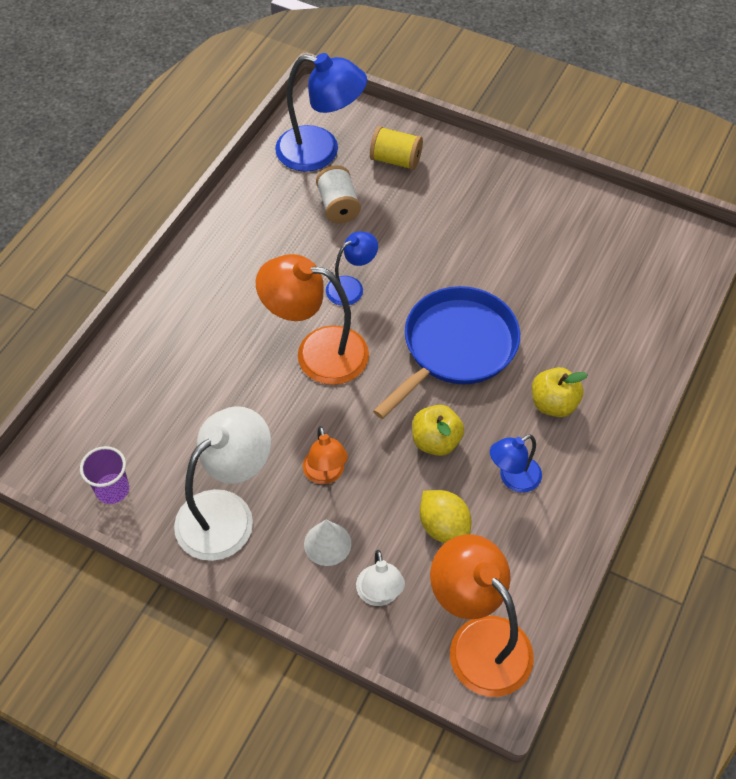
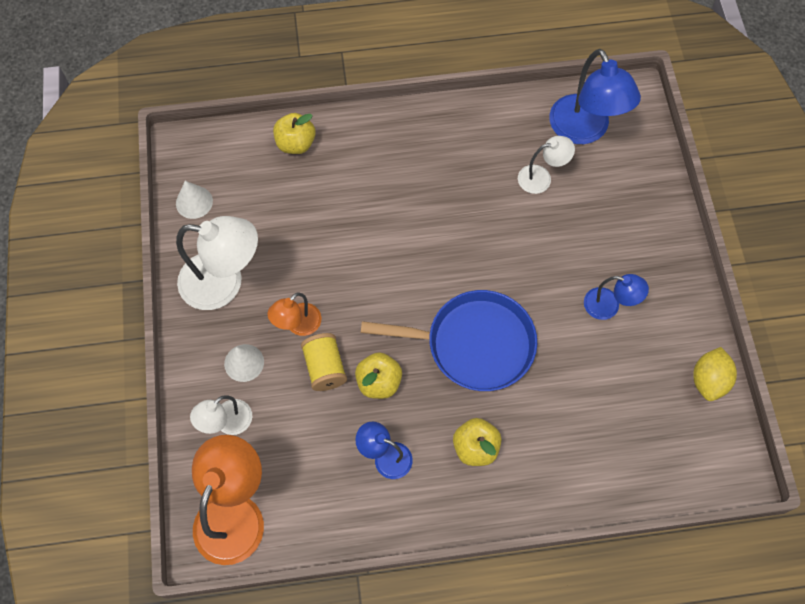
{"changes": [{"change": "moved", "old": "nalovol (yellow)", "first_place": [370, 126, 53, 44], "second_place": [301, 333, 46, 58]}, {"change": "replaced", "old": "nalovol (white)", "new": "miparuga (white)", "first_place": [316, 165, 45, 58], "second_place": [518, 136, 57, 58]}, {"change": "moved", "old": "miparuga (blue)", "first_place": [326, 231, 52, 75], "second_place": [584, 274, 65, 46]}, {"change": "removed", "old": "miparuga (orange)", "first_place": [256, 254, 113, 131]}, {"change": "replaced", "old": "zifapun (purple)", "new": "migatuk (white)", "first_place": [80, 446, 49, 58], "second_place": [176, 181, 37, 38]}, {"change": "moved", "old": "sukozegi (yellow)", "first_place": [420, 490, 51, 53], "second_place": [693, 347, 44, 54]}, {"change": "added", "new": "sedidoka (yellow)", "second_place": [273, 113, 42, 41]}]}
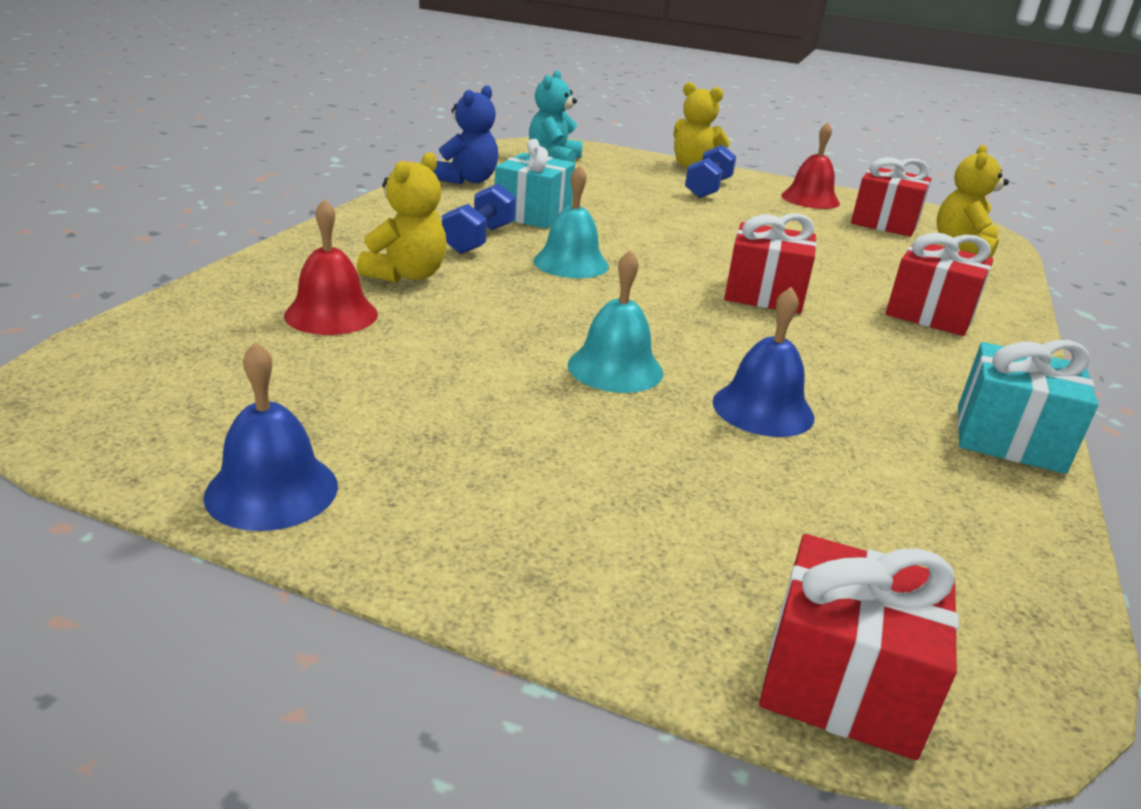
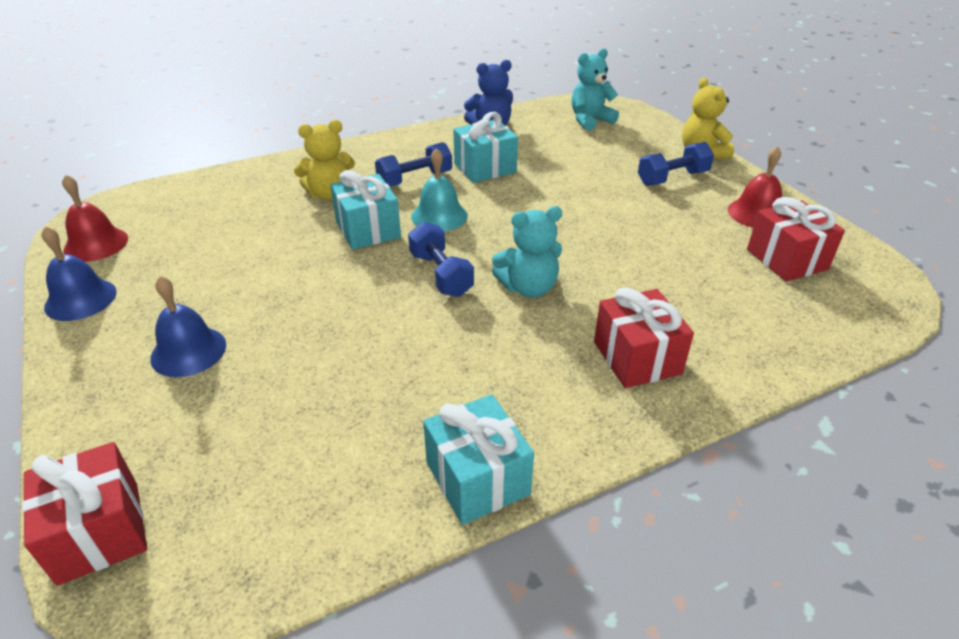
{"changes": [{"change": "removed", "old": "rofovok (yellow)", "first_place": [937, 145, 72, 113]}, {"change": "moved", "old": "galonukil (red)", "first_place": [284, 199, 94, 136], "second_place": [62, 174, 66, 88]}, {"change": "replaced", "old": "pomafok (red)", "new": "rofovok (turquoise)", "first_place": [724, 213, 93, 101], "second_place": [492, 206, 70, 92]}, {"change": "removed", "old": "galonukil (turquoise)", "first_place": [568, 250, 95, 143]}, {"change": "moved", "old": "galonukil (blue)", "first_place": [713, 287, 101, 150], "second_place": [150, 276, 76, 101]}, {"change": "added", "new": "pomafok (turquoise)", "second_place": [330, 170, 71, 80]}, {"change": "added", "new": "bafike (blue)", "second_place": [408, 222, 66, 75]}]}
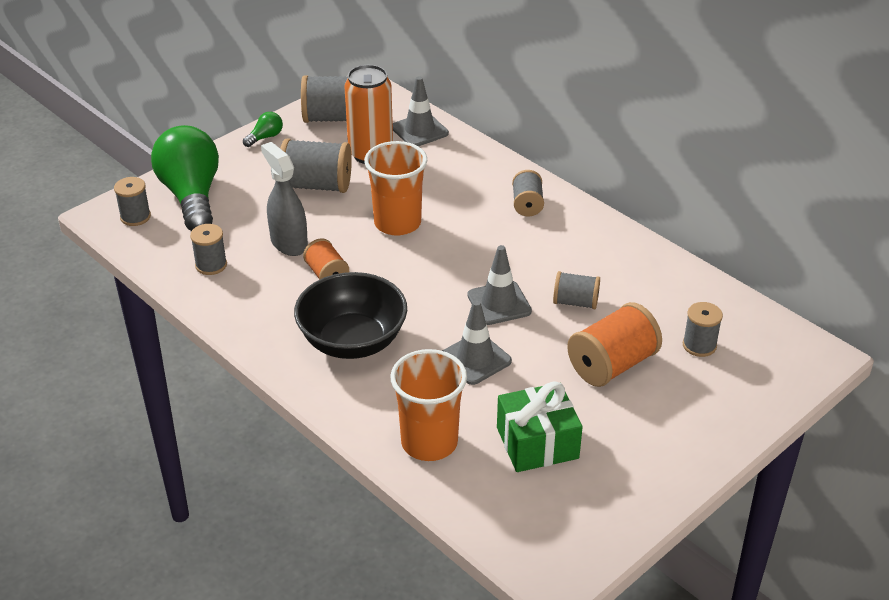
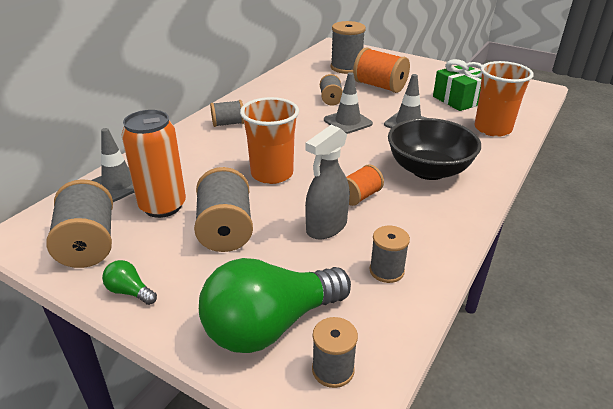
{"changes": [{"change": "resized", "old": "nalovol (grey)", "first_place": [683, 302, 40, 55], "second_place": [331, 21, 35, 53], "factor": 1.68}]}
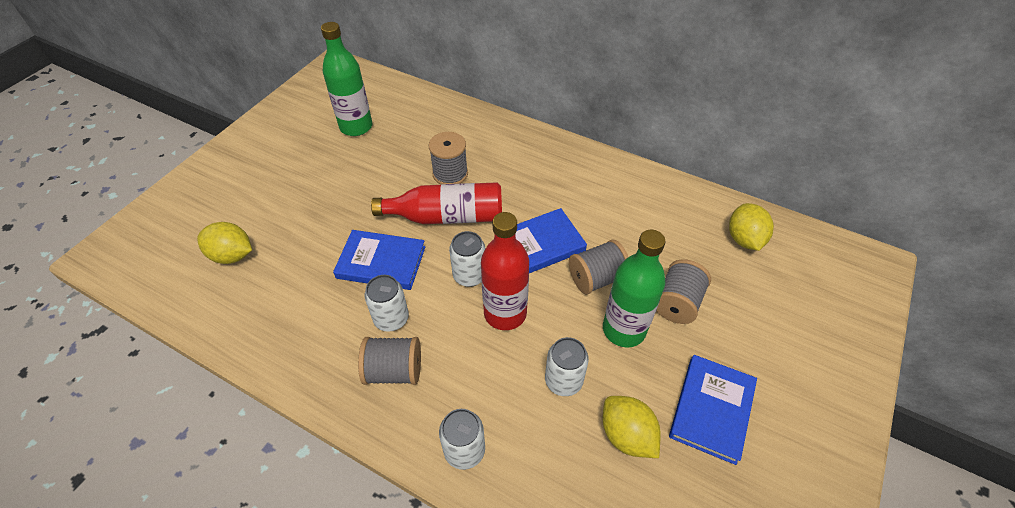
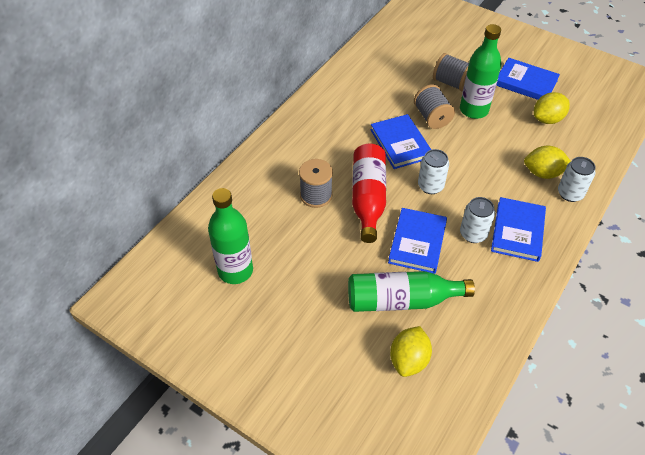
{"changes": [{"change": "moved", "old": "sukozegi (yellow)", "first_place": [729, 203, 45, 48], "second_place": [524, 146, 47, 33]}, {"change": "removed", "old": "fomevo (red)", "first_place": [481, 212, 48, 118]}, {"change": "replaced", "old": "nalovol (grey)", "new": "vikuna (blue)", "first_place": [358, 337, 63, 48], "second_place": [491, 197, 55, 65]}, {"change": "removed", "old": "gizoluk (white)", "first_place": [545, 337, 44, 59]}, {"change": "added", "new": "fomevo (green)", "second_place": [348, 271, 127, 41]}]}
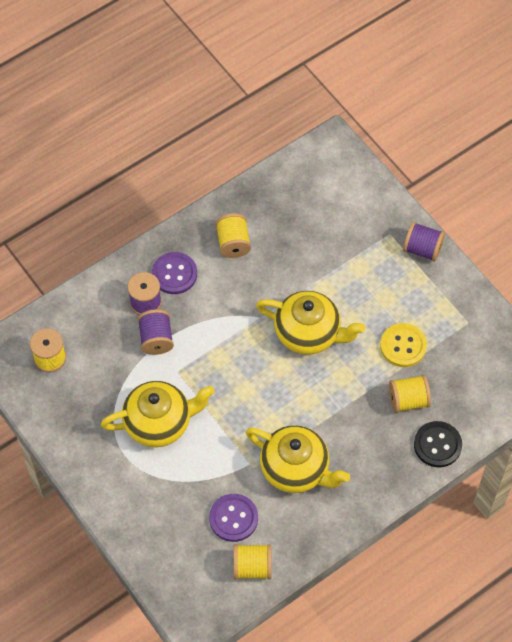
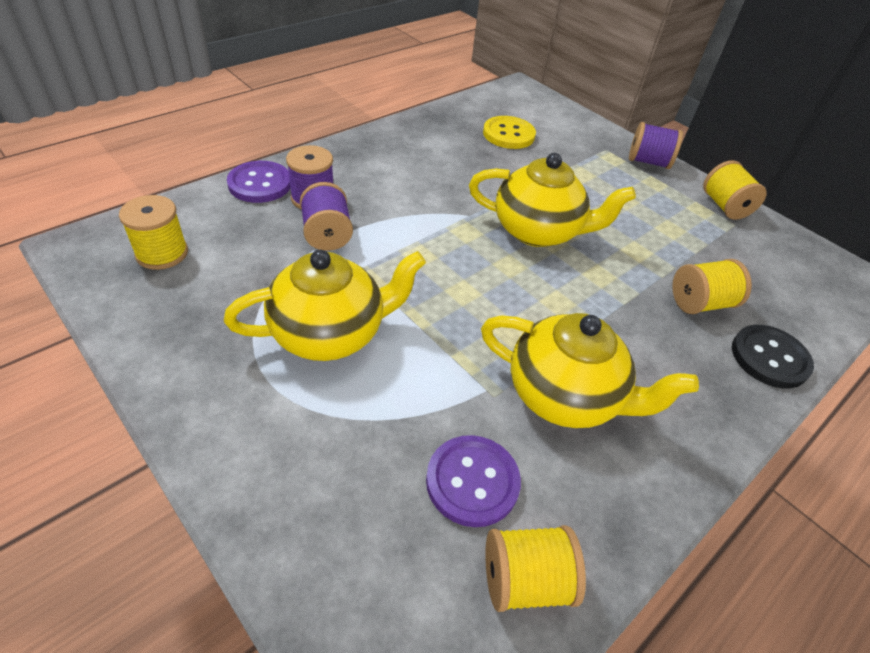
{"changes": [{"change": "moved", "old": "nalovol (yellow)", "first_place": [215, 213, 36, 45], "second_place": [703, 160, 64, 60]}, {"change": "moved", "old": "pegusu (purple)", "first_place": [152, 252, 45, 42], "second_place": [227, 161, 64, 42]}, {"change": "moved", "old": "pegusu (yellow)", "first_place": [380, 323, 47, 44], "second_place": [483, 116, 53, 33]}]}
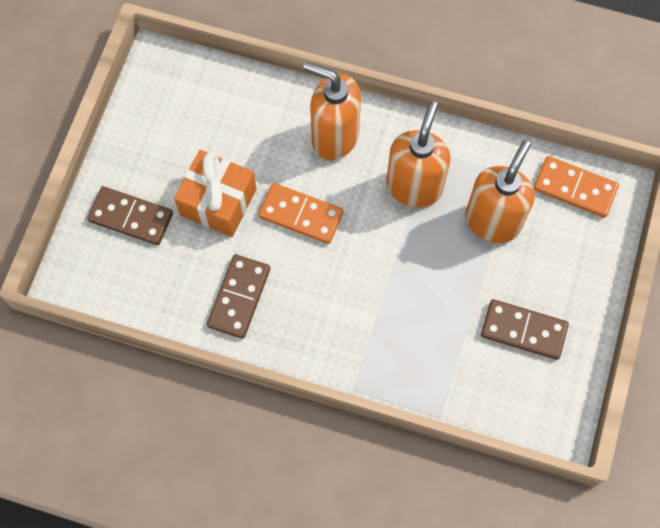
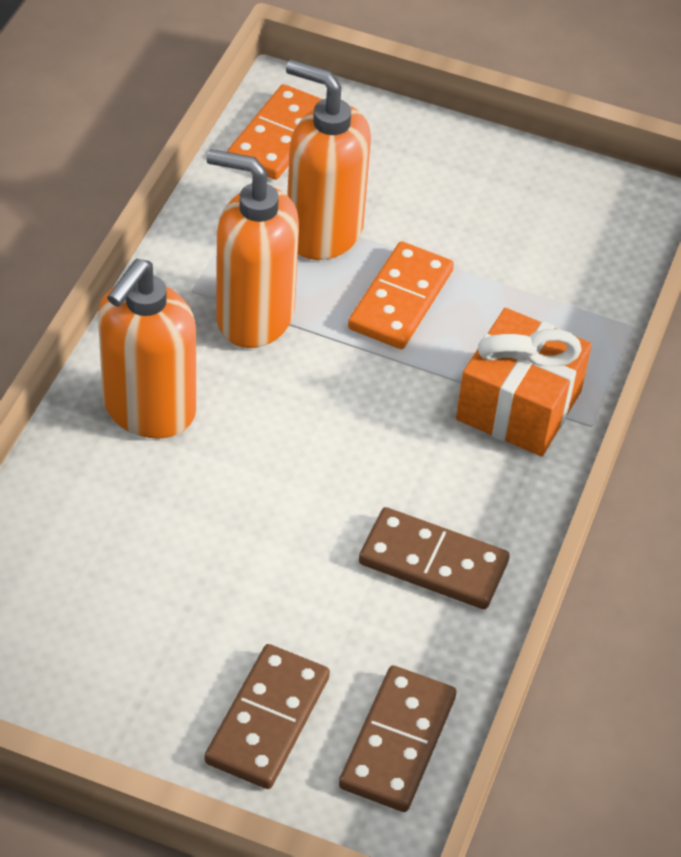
{"changes": [{"change": "moved", "old": "pomafok (orange)", "first_place": [174, 150, 82, 87], "second_place": [456, 308, 136, 148]}, {"change": "moved", "old": "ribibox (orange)", "first_place": [258, 183, 85, 61], "second_place": [348, 241, 106, 108]}, {"change": "moved", "old": "ribibox (brown)", "first_place": [481, 299, 88, 61], "second_place": [339, 666, 117, 146]}]}
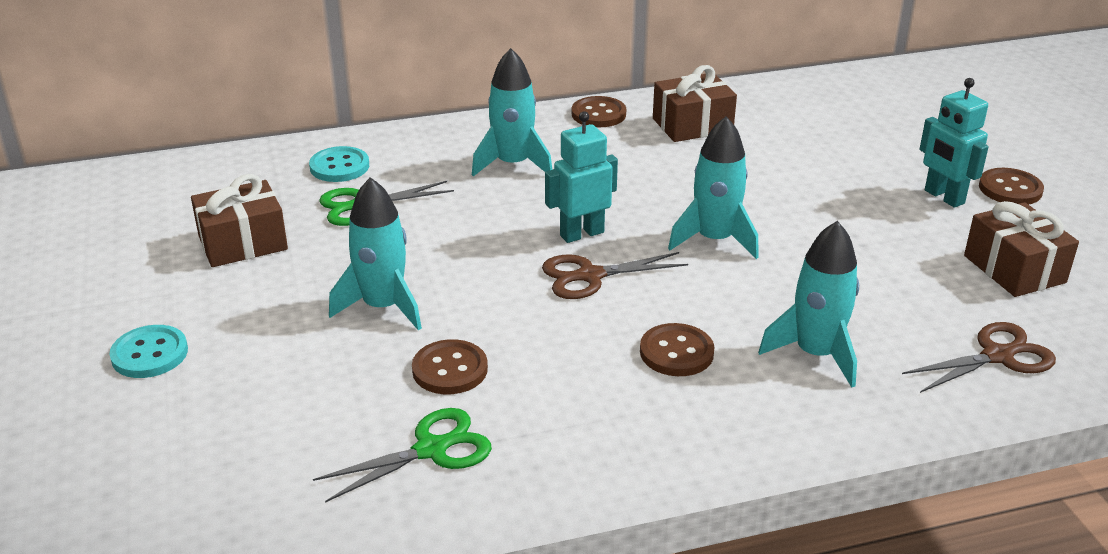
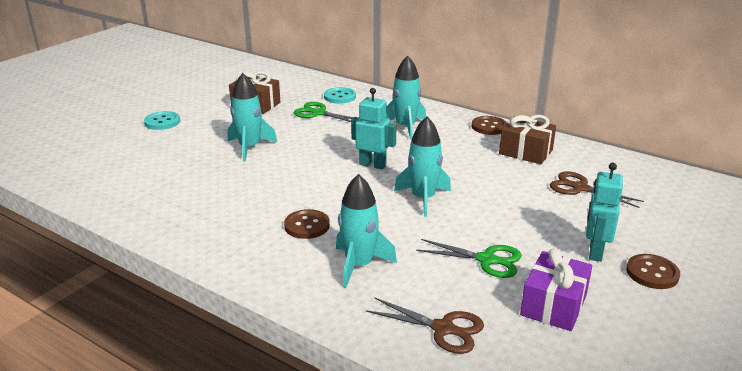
{"changes": [{"change": "recoloured", "old": "pomafok (brown)", "new": "pomafok (purple)", "first_place": [964, 201, 115, 96], "second_place": [520, 248, 72, 83]}, {"change": "moved", "old": "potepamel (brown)", "first_place": [542, 252, 146, 47], "second_place": [550, 171, 94, 37]}, {"change": "removed", "old": "pegusu (brown)", "first_place": [412, 339, 76, 55]}, {"change": "moved", "old": "potepamel (green)", "first_place": [313, 408, 179, 95], "second_place": [416, 239, 106, 39]}]}
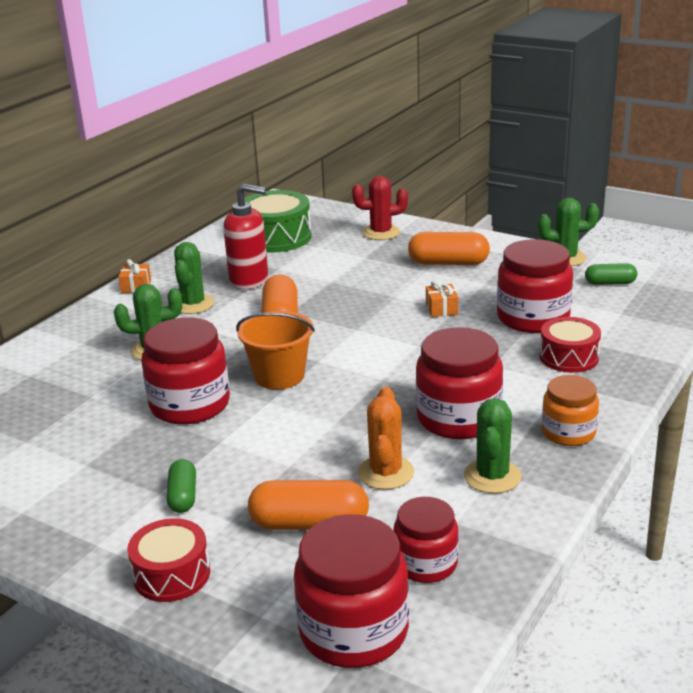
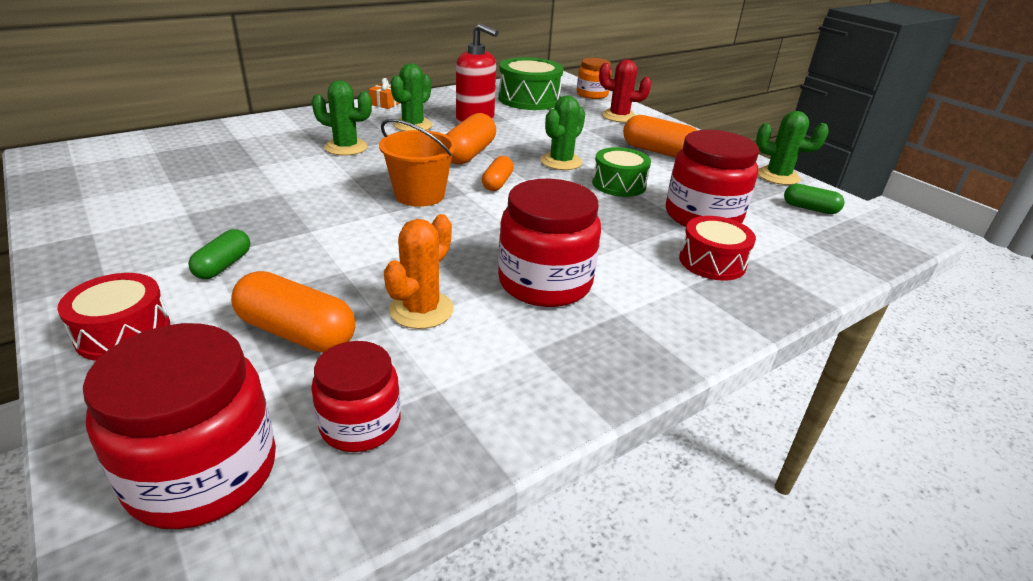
{"changes": [{"change": "replaced", "old": "pomafok (orange)", "new": "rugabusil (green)", "first_place": [426, 280, 32, 37], "second_place": [592, 147, 59, 50]}, {"change": "removed", "old": "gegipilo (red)", "first_place": [142, 317, 88, 108]}, {"change": "moved", "old": "gegipilo (orange)", "first_place": [542, 375, 57, 71], "second_place": [577, 58, 35, 41]}, {"change": "moved", "old": "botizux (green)", "first_place": [464, 398, 58, 95], "second_place": [541, 96, 44, 74]}, {"change": "added", "new": "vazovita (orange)", "second_place": [482, 156, 32, 35]}]}
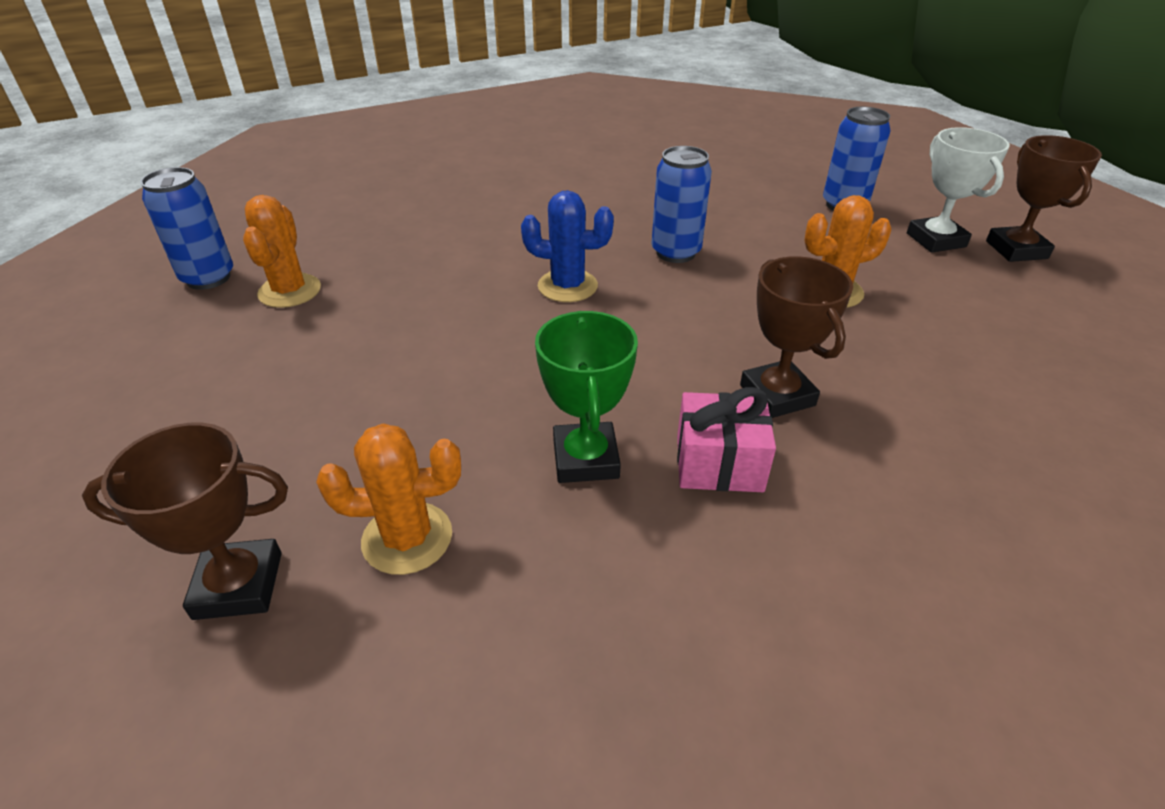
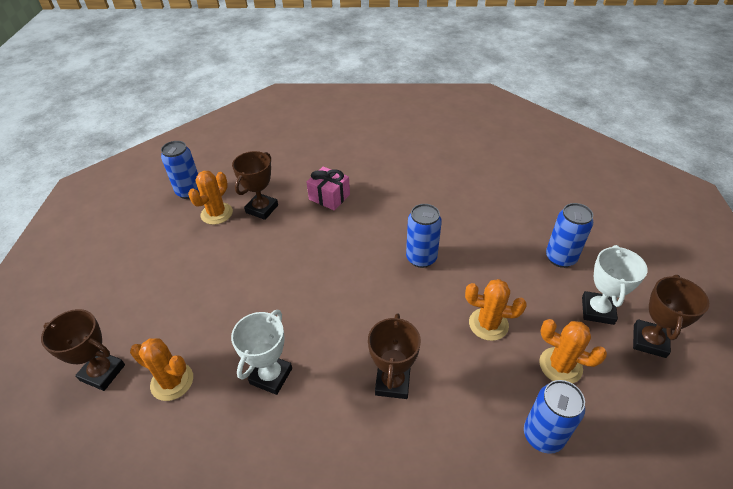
{"changes": [{"change": "removed", "old": "botizux (blue)", "first_place": [521, 190, 93, 112]}, {"change": "recoloured", "old": "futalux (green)", "new": "futalux (white)", "first_place": [535, 311, 103, 172], "second_place": [231, 310, 61, 85]}, {"change": "moved", "old": "pomafok (pink)", "first_place": [677, 387, 99, 105], "second_place": [307, 166, 43, 44]}, {"change": "added", "new": "futalux (brown)", "second_place": [232, 151, 46, 69]}, {"change": "added", "new": "botizux (orange)", "second_place": [539, 319, 68, 65]}, {"change": "added", "new": "gizoluk (blue)", "second_place": [524, 380, 61, 74]}]}
